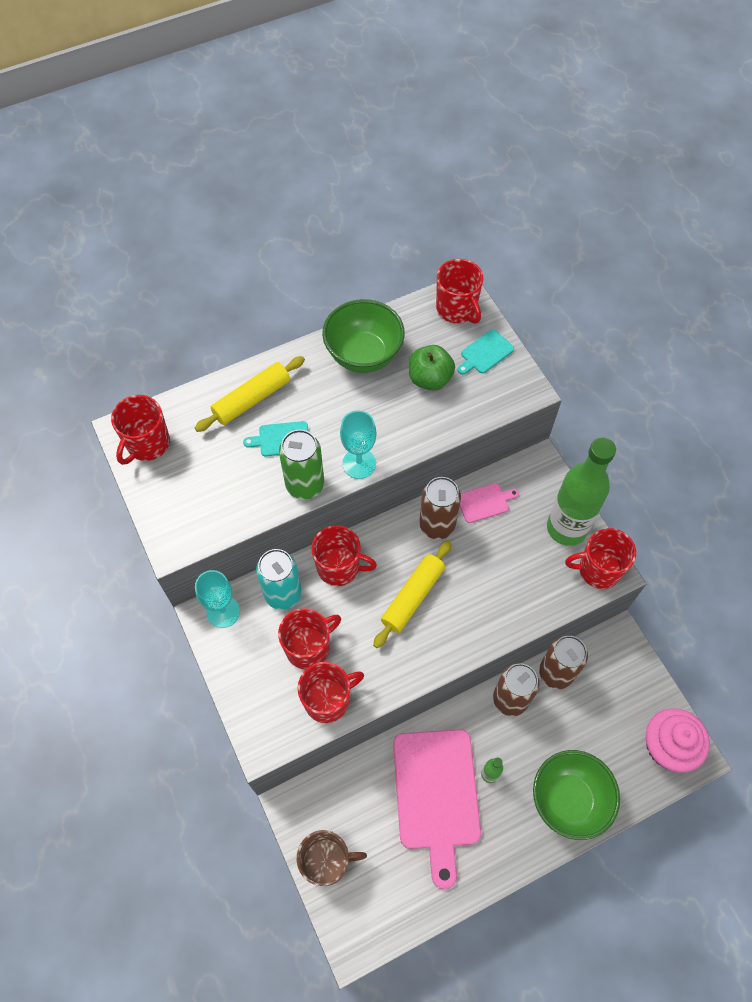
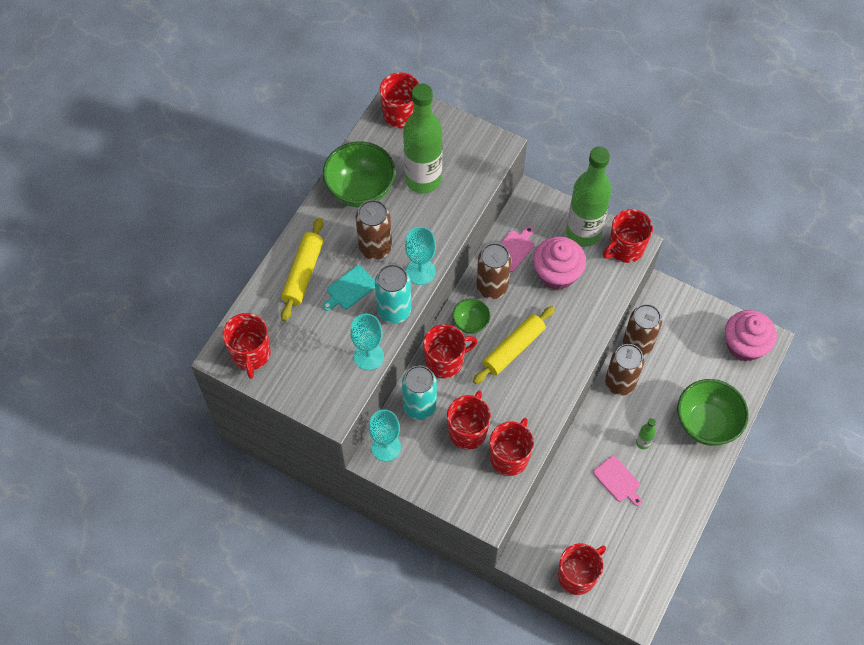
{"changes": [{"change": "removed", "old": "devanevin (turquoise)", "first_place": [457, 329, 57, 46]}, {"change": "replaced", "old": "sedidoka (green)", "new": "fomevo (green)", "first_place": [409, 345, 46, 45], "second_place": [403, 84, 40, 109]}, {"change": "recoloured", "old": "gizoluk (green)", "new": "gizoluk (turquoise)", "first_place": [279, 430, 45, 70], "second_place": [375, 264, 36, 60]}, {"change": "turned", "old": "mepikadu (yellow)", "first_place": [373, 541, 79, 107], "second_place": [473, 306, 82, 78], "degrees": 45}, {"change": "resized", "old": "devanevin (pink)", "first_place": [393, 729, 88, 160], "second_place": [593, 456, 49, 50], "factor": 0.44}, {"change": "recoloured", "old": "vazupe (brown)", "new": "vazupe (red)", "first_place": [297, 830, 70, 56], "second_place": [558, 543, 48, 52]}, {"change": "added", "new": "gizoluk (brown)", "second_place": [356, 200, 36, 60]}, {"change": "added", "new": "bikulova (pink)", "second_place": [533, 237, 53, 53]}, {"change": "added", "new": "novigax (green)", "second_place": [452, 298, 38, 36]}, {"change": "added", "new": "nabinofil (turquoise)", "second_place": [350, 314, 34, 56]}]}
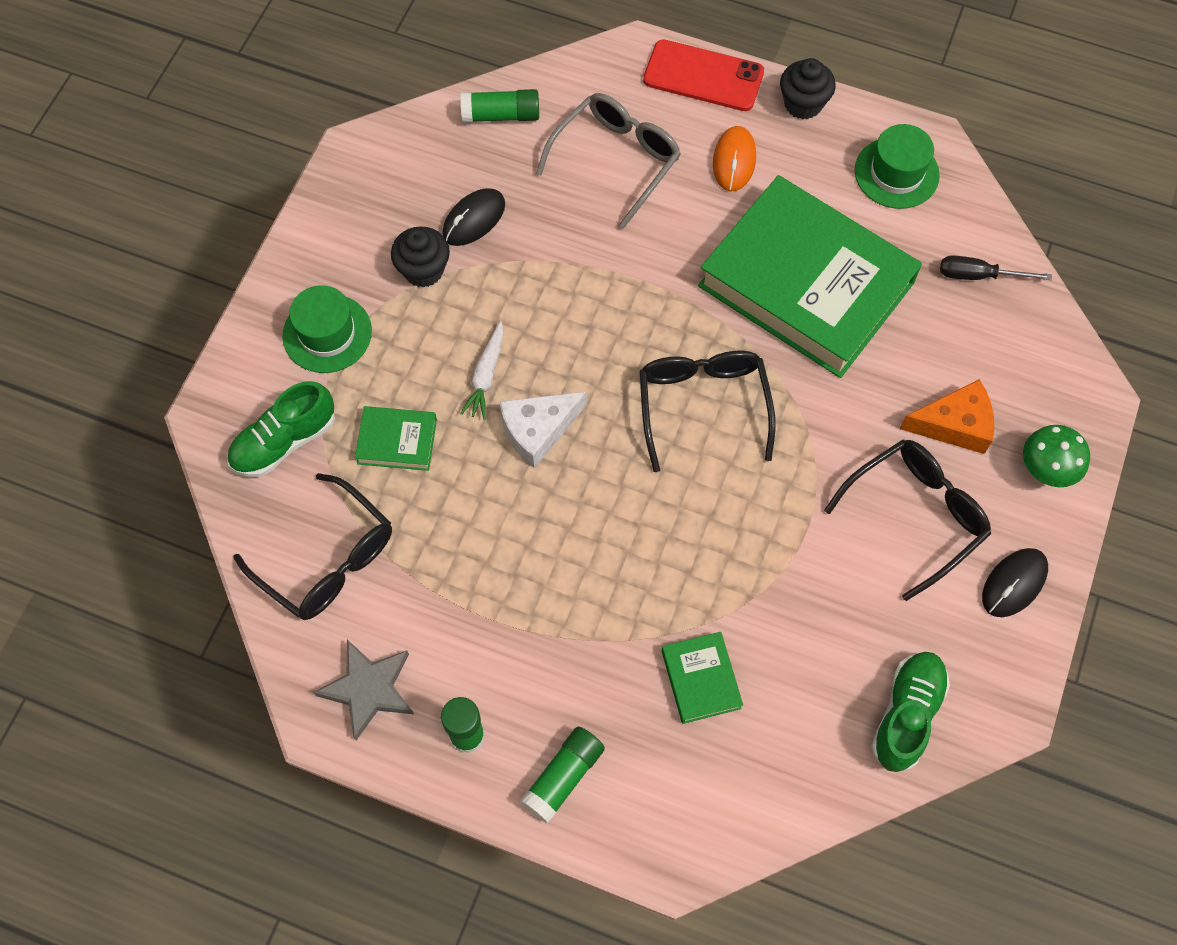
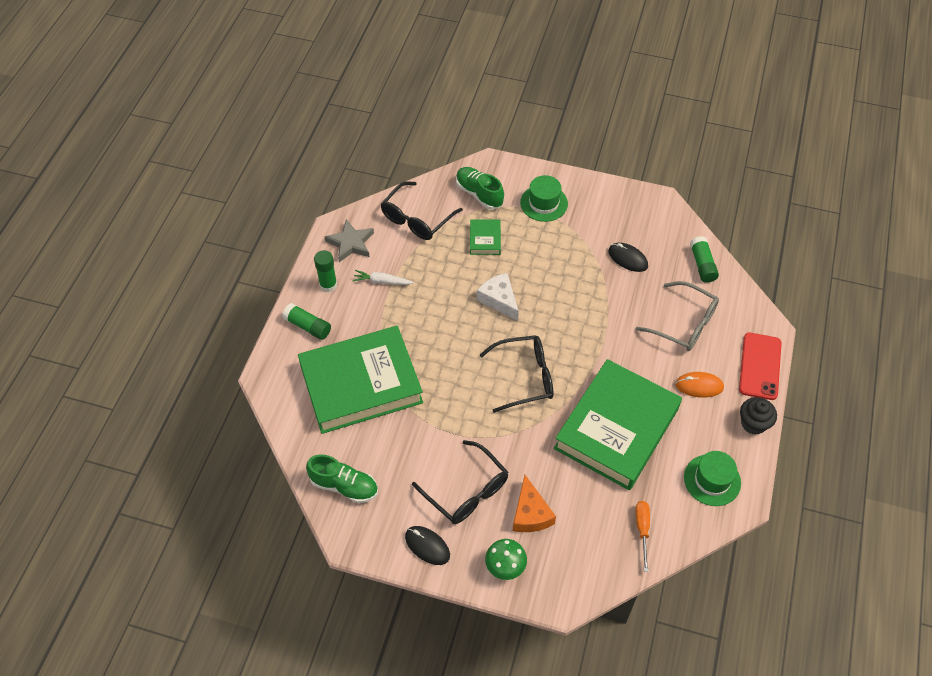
{"changes": [{"change": "removed", "old": "bikulova (black)", "first_place": [391, 226, 59, 62]}, {"change": "recoloured", "old": "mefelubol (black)", "new": "mefelubol (orange)", "first_place": [940, 255, 112, 25], "second_place": [636, 501, 14, 71]}, {"change": "moved", "old": "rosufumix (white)", "first_place": [460, 321, 43, 98], "second_place": [353, 270, 61, 15]}, {"change": "resized", "old": "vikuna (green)", "first_place": [662, 632, 81, 92], "second_place": [298, 326, 125, 108], "factor": 2.48}]}
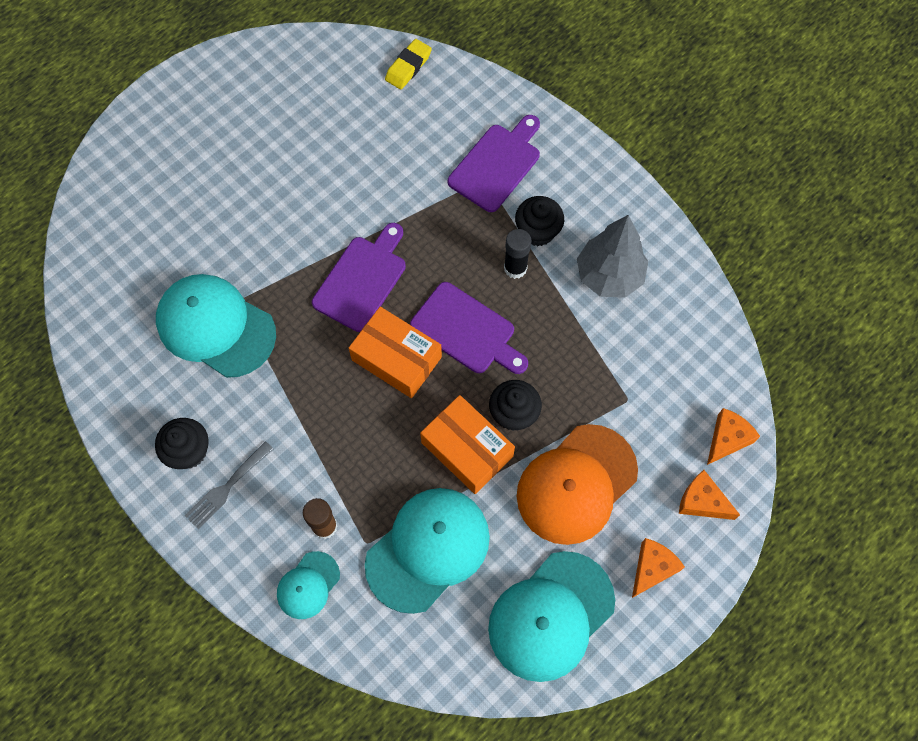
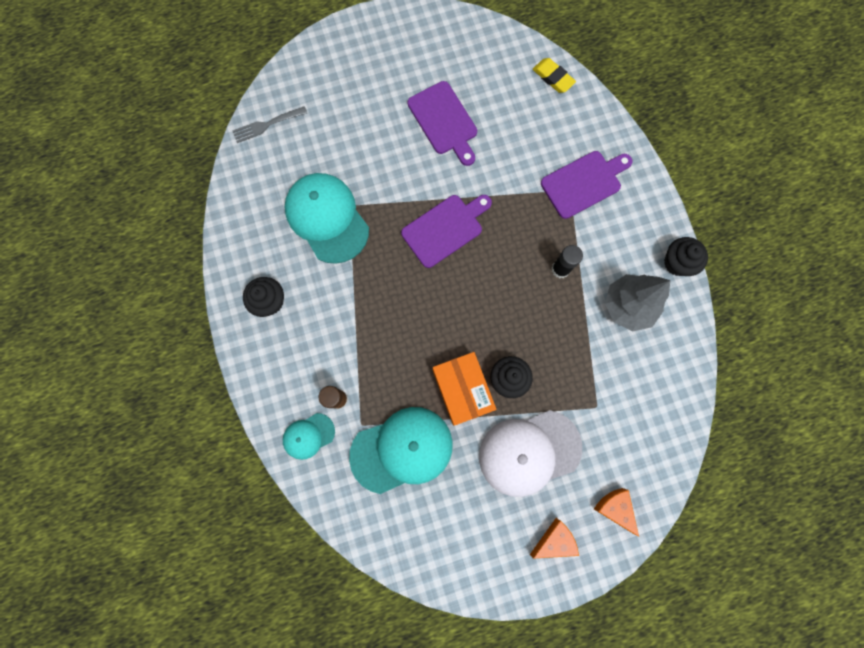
{"changes": [{"change": "turned", "old": "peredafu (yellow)", "first_place": [385, 39, 47, 50], "second_place": [533, 58, 43, 35], "degrees": 75}, {"change": "moved", "old": "bikulova (black)", "first_place": [515, 196, 49, 50], "second_place": [664, 237, 44, 39]}, {"change": "moved", "old": "devanevin (purple)", "first_place": [410, 282, 118, 92], "second_place": [408, 81, 69, 85]}, {"change": "removed", "old": "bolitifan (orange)", "first_place": [349, 307, 93, 91]}, {"change": "removed", "old": "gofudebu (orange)", "first_place": [707, 408, 53, 57]}, {"change": "recoloured", "old": "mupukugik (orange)", "new": "mupukugik (white)", "first_place": [517, 424, 121, 121], "second_place": [479, 410, 103, 87]}, {"change": "moved", "old": "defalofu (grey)", "first_place": [184, 441, 89, 88], "second_place": [232, 106, 75, 37]}, {"change": "removed", "old": "mupukugik (turquoise)", "first_place": [488, 551, 127, 131]}]}
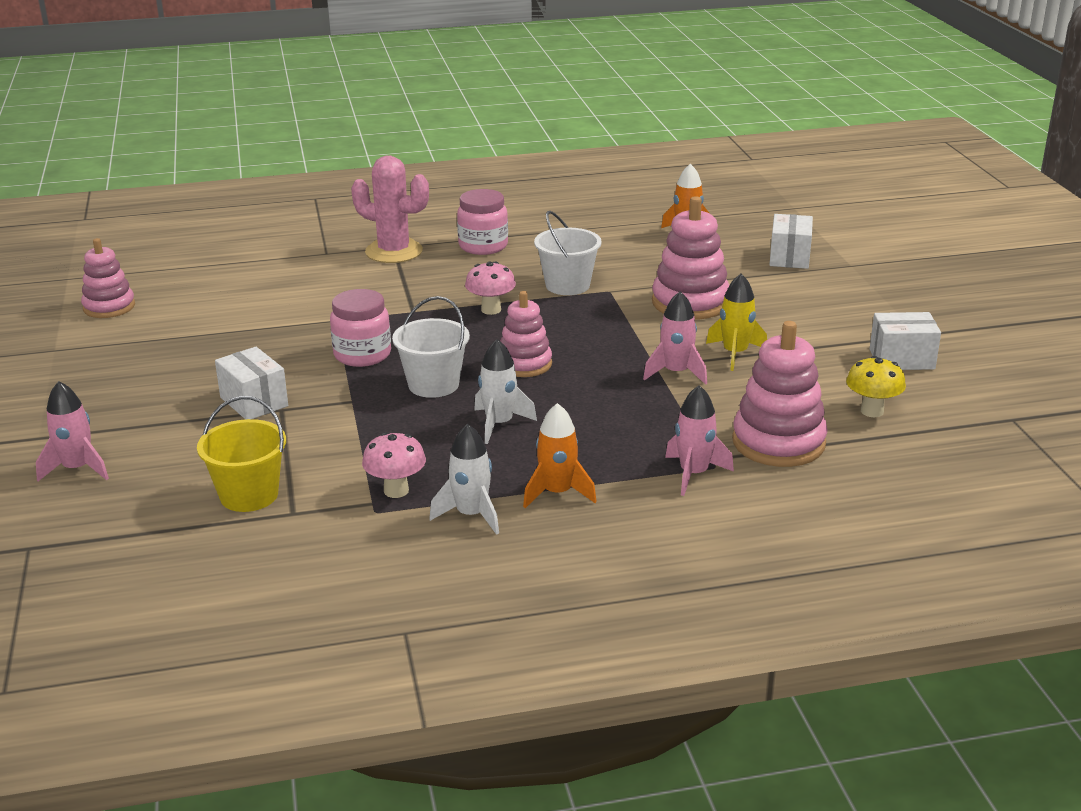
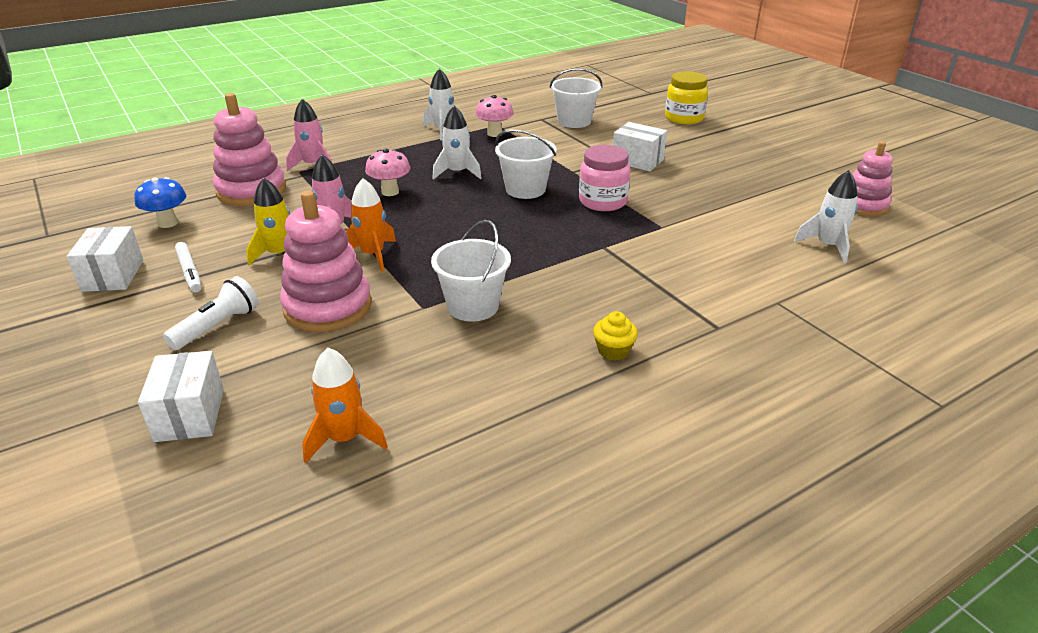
{"changes": [{"change": "removed", "old": "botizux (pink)", "first_place": [351, 156, 78, 107]}, {"change": "replaced", "old": "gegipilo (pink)", "new": "bikulova (yellow)", "first_place": [457, 189, 51, 66], "second_place": [593, 311, 45, 50]}, {"change": "moved", "old": "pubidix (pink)", "first_place": [465, 261, 51, 54], "second_place": [365, 149, 45, 47]}, {"change": "removed", "old": "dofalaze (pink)", "first_place": [500, 291, 52, 86]}, {"change": "turned", "old": "bolitifan (white)", "first_place": [870, 312, 71, 58], "second_place": [67, 226, 76, 66], "degrees": -75}, {"change": "recoloured", "old": "pubidix (yellow)", "new": "pubidix (blue)", "first_place": [846, 356, 60, 61], "second_place": [134, 177, 52, 51]}, {"change": "replaced", "old": "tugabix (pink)", "new": "gegipilo (yellow)", "first_place": [36, 381, 73, 100], "second_place": [665, 71, 43, 53]}, {"change": "recoloured", "old": "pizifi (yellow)", "new": "pizifi (white)", "first_place": [197, 396, 89, 116], "second_place": [549, 68, 53, 60]}, {"change": "moved", "old": "tugabix (orange)", "first_place": [523, 403, 74, 105], "second_place": [346, 178, 50, 93]}, {"change": "added", "new": "tugabix (white)", "second_place": [794, 170, 64, 93]}, {"change": "added", "new": "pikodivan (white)", "second_place": [175, 242, 27, 50]}, {"change": "added", "new": "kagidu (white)", "second_place": [163, 276, 96, 74]}]}
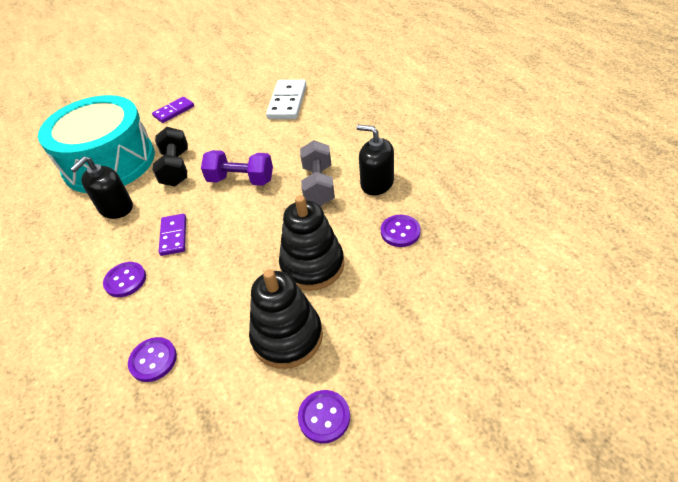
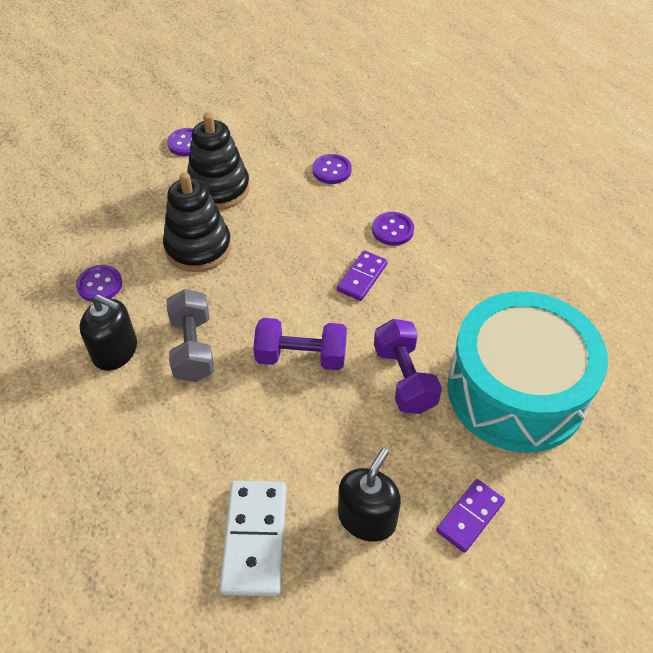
{"changes": [{"change": "recoloured", "old": "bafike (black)", "new": "bafike (purple)", "first_place": [153, 127, 35, 60], "second_place": [374, 319, 68, 95]}, {"change": "moved", "old": "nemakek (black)", "first_place": [70, 156, 63, 63], "second_place": [338, 448, 63, 94]}, {"change": "turned", "old": "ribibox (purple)", "first_place": [159, 214, 27, 42], "second_place": [337, 250, 51, 51], "degrees": 45}]}
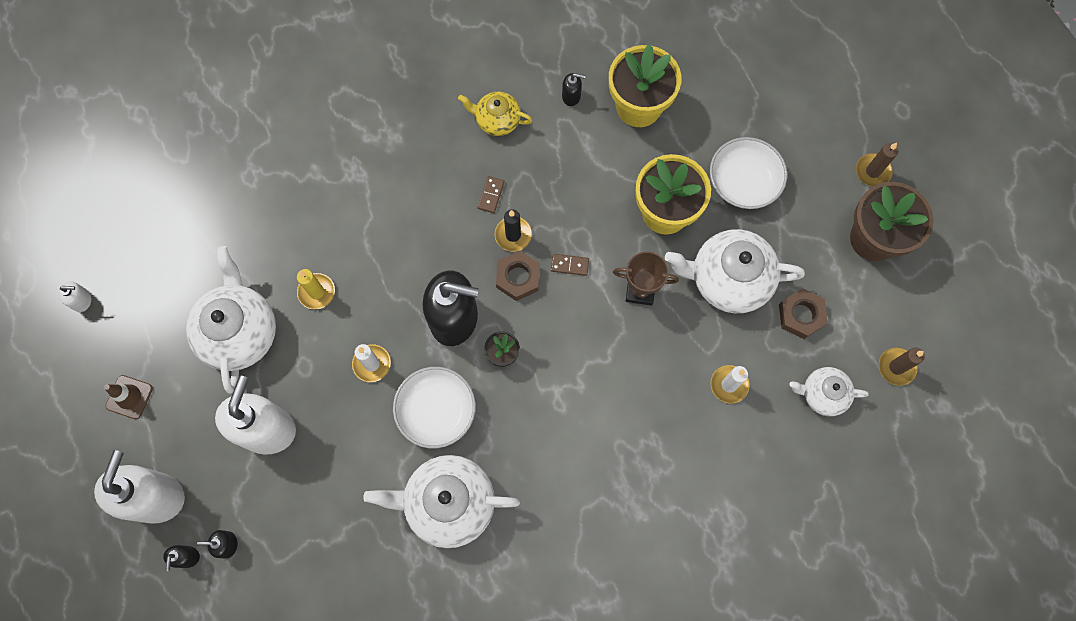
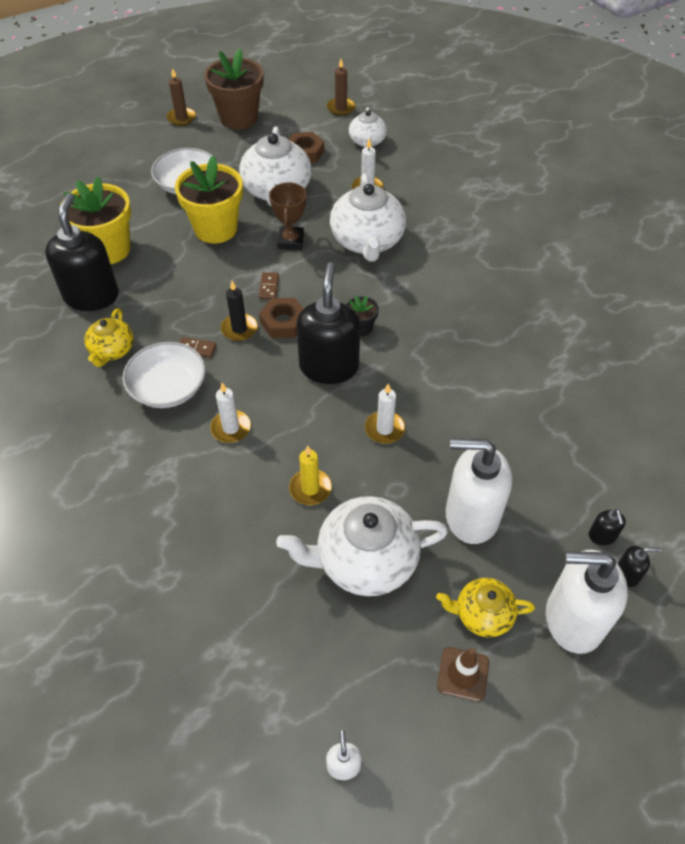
{"changes": [{"change": "resized", "old": "nemakek (black)", "first_place": [562, 73, 24, 33], "second_place": [45, 193, 74, 118], "factor": 2.4}, {"change": "moved", "old": "novigax (white)", "first_place": [393, 367, 83, 81], "second_place": [123, 342, 83, 66]}, {"change": "moved", "old": "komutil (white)", "first_place": [363, 455, 157, 93], "second_place": [330, 174, 76, 88]}, {"change": "added", "new": "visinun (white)", "second_place": [210, 383, 41, 60]}, {"change": "added", "new": "komutil (yellow)", "second_place": [436, 578, 99, 59]}]}
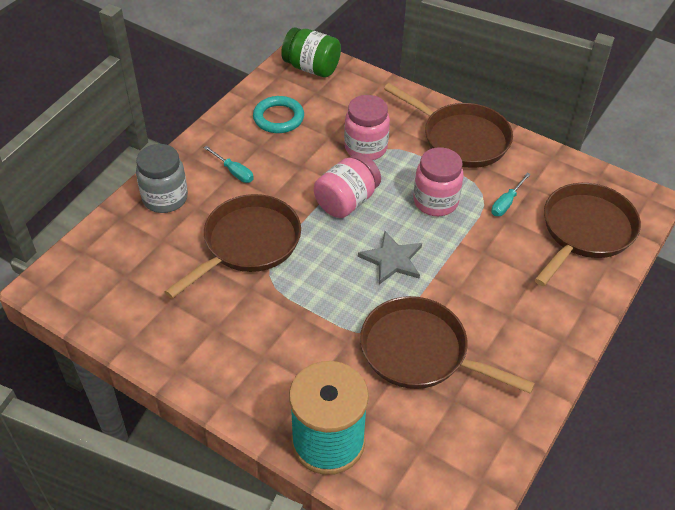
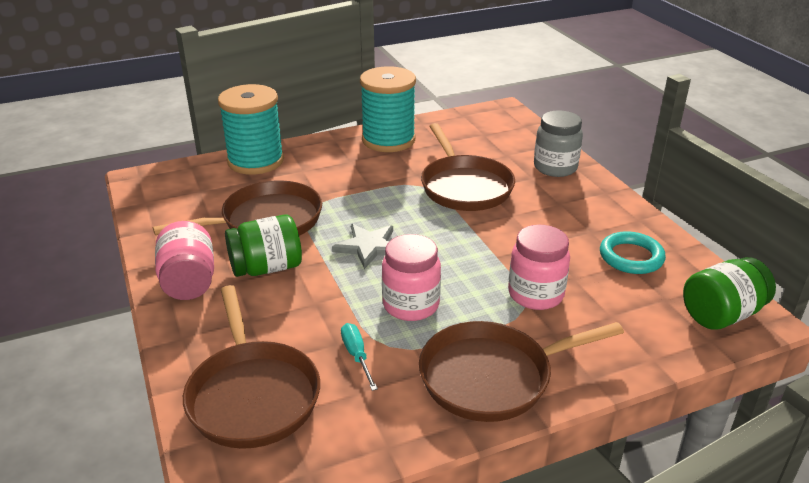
{"changes": [{"change": "removed", "old": "mefelubol (turquoise)", "first_place": [204, 146, 50, 37]}, {"change": "moved", "old": "gegipilo (pink)", "first_place": [314, 153, 67, 65], "second_place": [155, 221, 59, 79]}, {"change": "added", "new": "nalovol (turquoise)", "second_place": [360, 66, 56, 86]}, {"change": "added", "new": "gegipilo (green)", "second_place": [225, 214, 77, 63]}]}
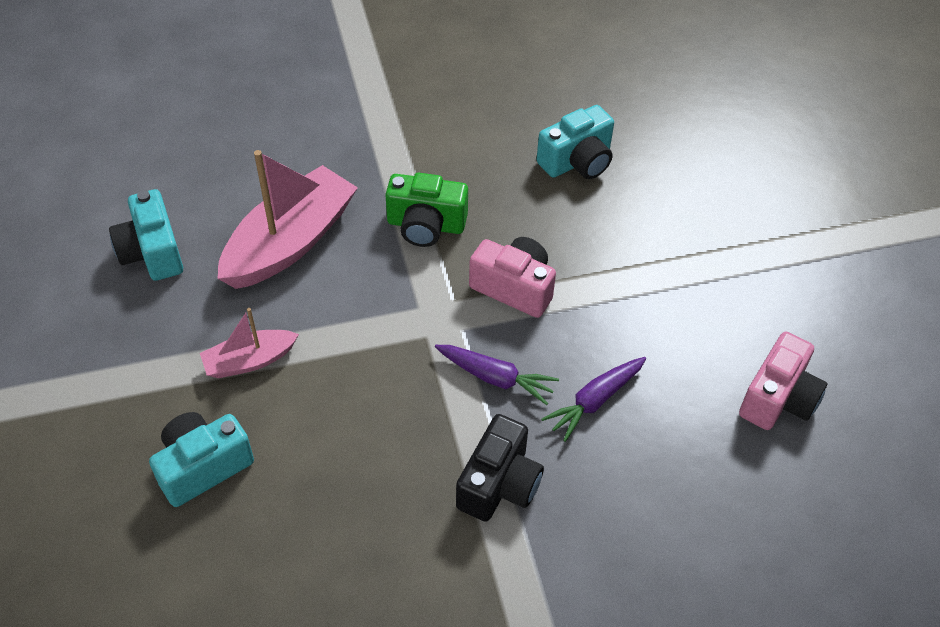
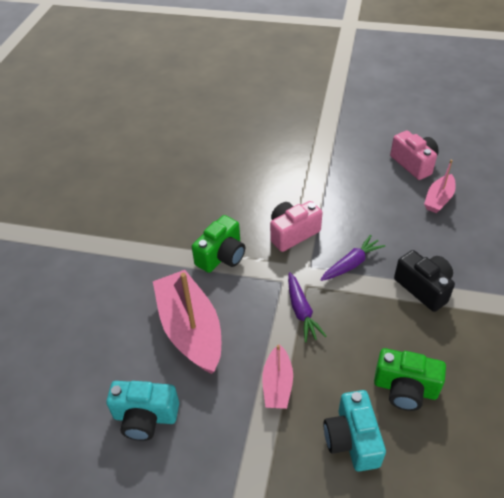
{"changes": [{"change": "removed", "old": "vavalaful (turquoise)", "first_place": [537, 105, 77, 74]}, {"change": "moved", "old": "rosufumix (purple)", "first_place": [542, 357, 104, 85], "second_place": [288, 272, 39, 70]}, {"change": "added", "new": "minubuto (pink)", "second_place": [424, 160, 32, 53]}, {"change": "added", "new": "vavalaful (green)", "second_place": [374, 348, 72, 63]}]}
